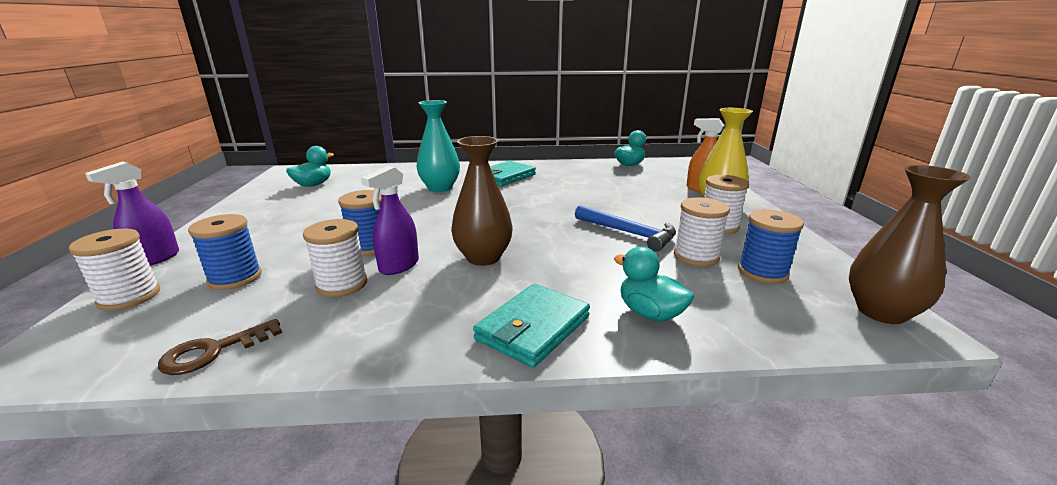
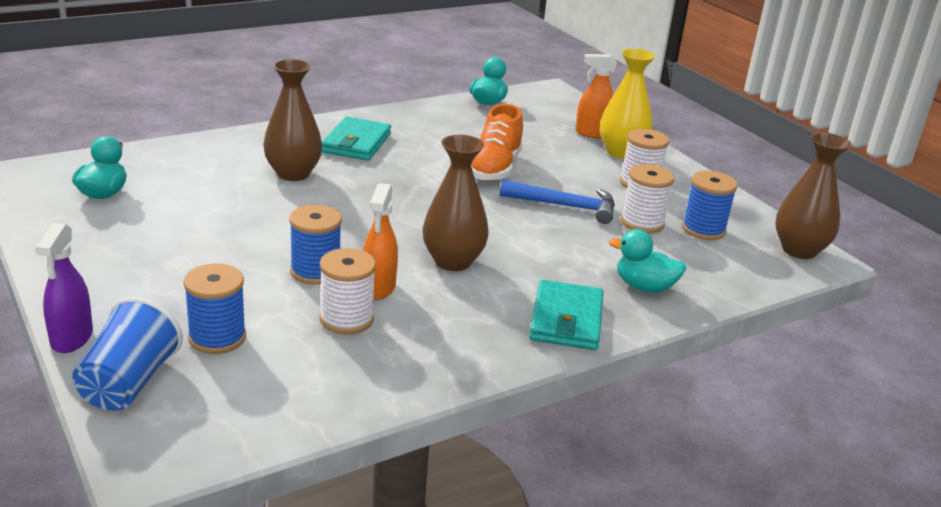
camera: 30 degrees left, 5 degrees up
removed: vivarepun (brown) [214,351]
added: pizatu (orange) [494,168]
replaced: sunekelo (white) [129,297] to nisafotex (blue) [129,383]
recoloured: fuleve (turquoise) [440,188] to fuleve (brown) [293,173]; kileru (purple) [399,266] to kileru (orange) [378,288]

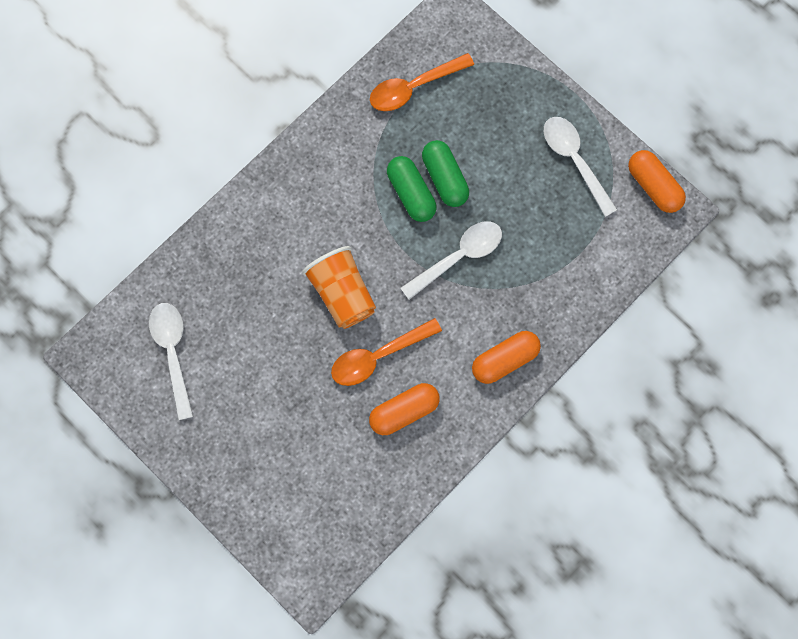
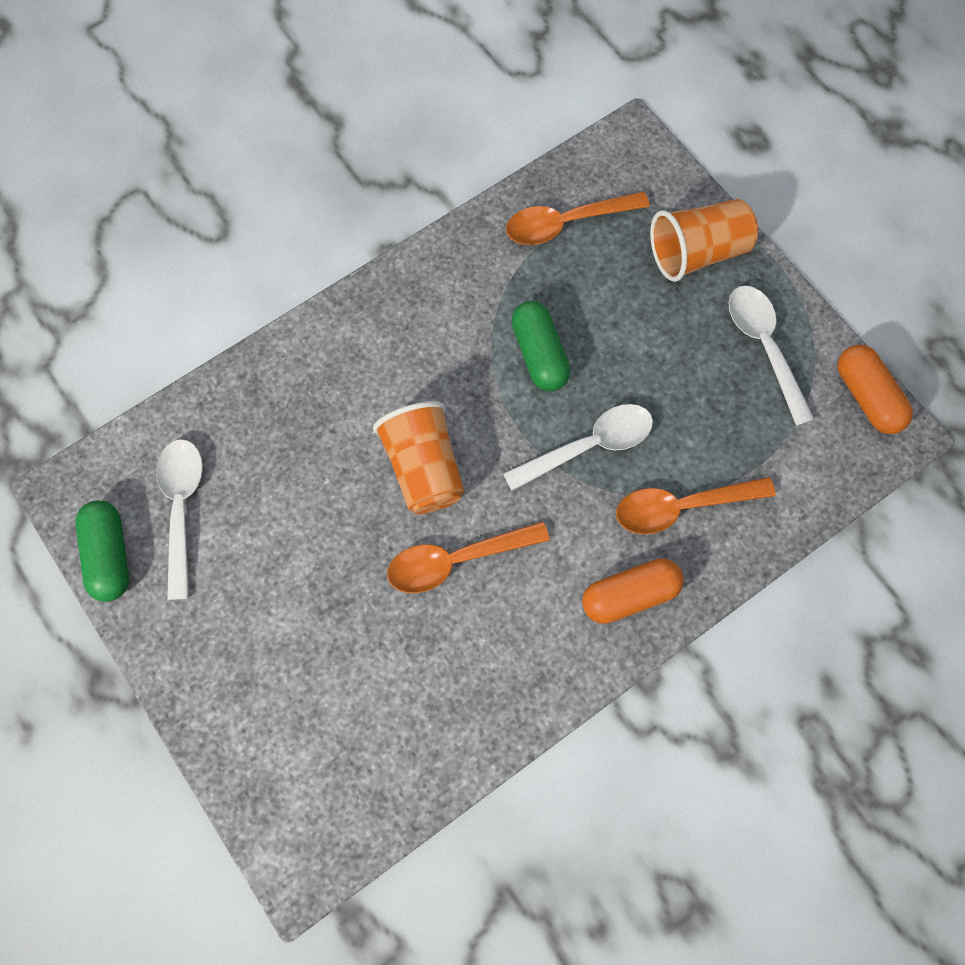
camera: 10 degrees right, 5 degrees down
removed: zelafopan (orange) [404,411]
added: nisafotex (orange) [697,252]; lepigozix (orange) [681,507]
moved: zelafopan (green) [444,178] to [109,555]

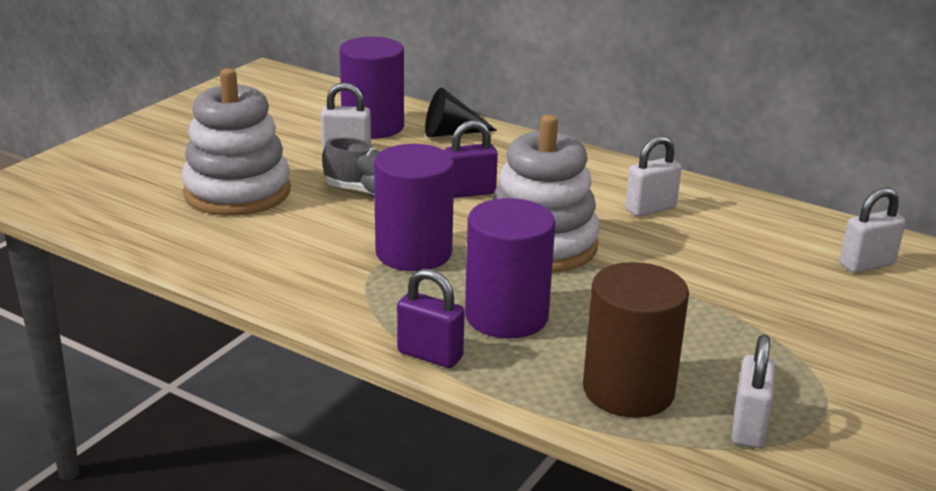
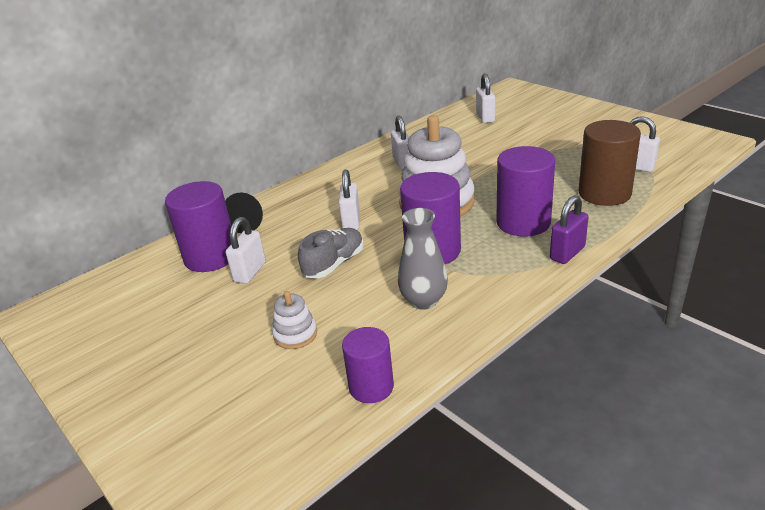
camera: 70 degrees left, 5 degrees up
added: fuleve (grey) [423,300]; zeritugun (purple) [371,387]
recoloured: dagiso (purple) [469,192] to dagiso (white) [351,222]
resized: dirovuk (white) [237,192] = [295,334] x0.46

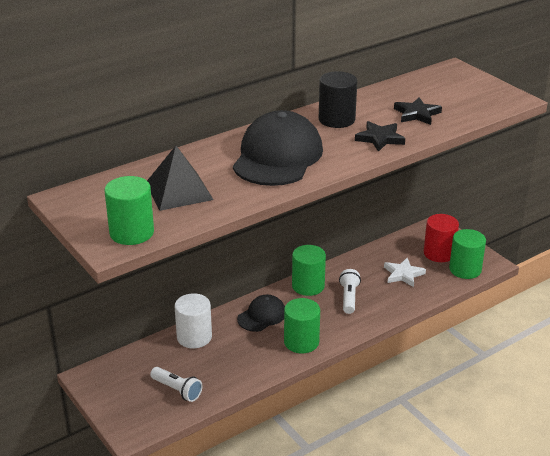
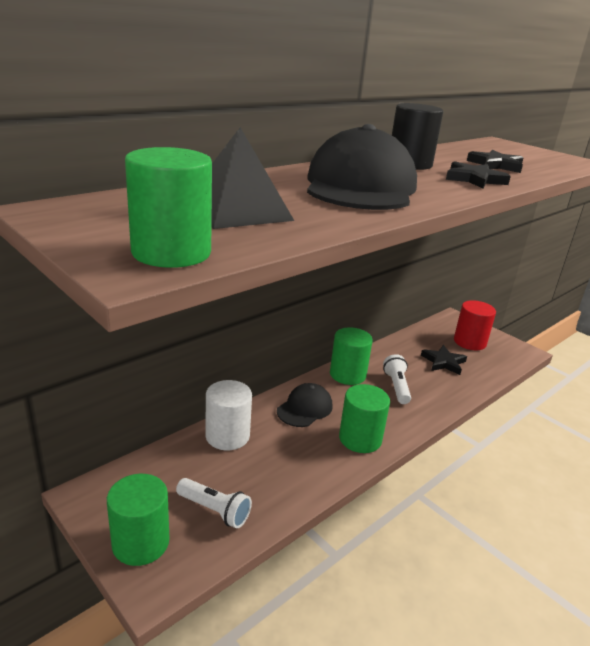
camera: 10 degrees left, 5 degrees down
moved: zeritugun (green) [465,269] to [141,543]
recoloured: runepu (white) [403,274] to runepu (black) [443,362]

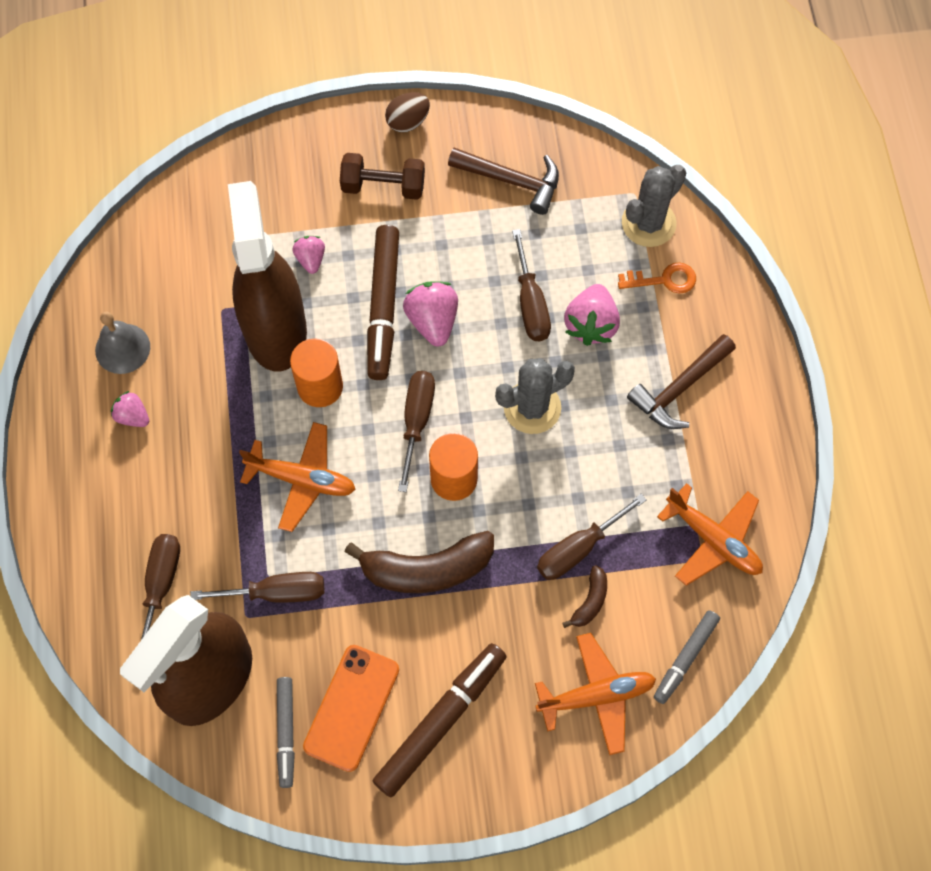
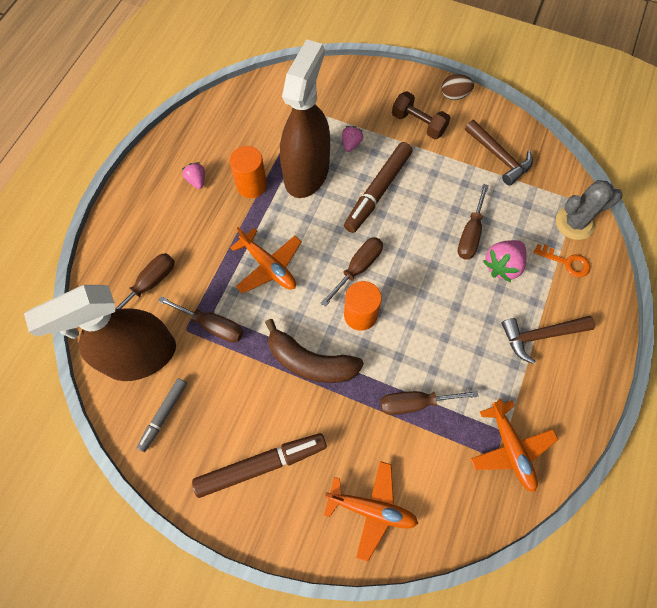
camera: 30 degrees right, 0 degrees up
removed: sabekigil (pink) [432,321]; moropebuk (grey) [122,348]; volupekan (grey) [532,407]; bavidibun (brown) [590,601]; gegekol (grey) [685,658]; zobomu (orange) [351,707]
moved: zeritugun (orange) [320,386] to [251,185]

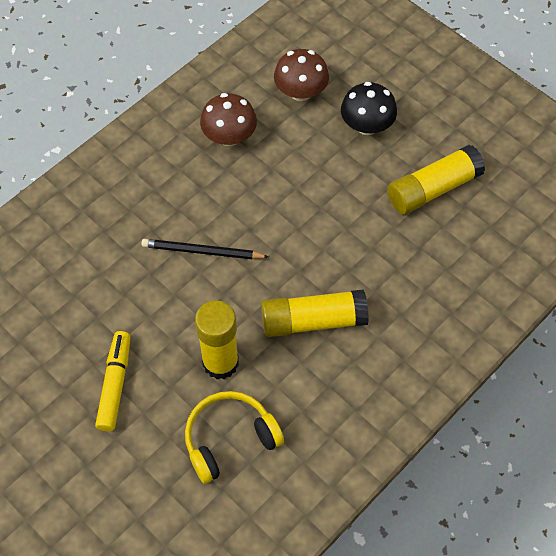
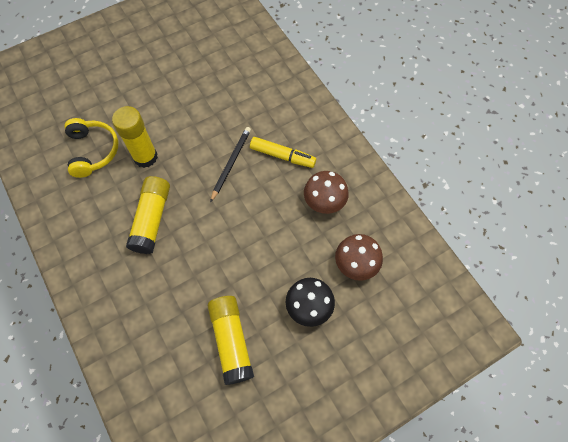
camera: 105 degrees right, 5 degrees up
moved: gegekol (yellow) [115,384] to [282,156]

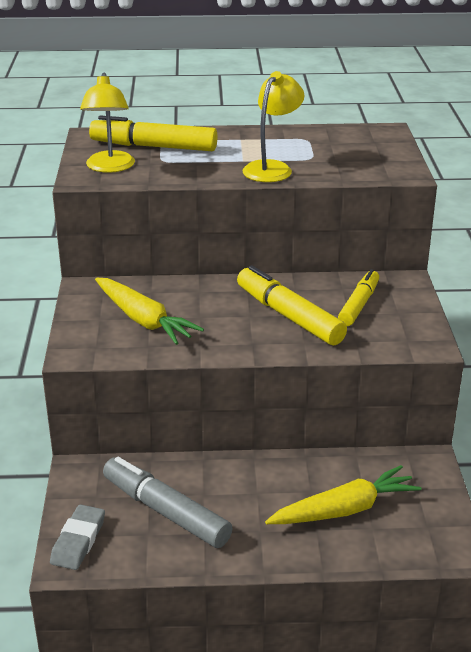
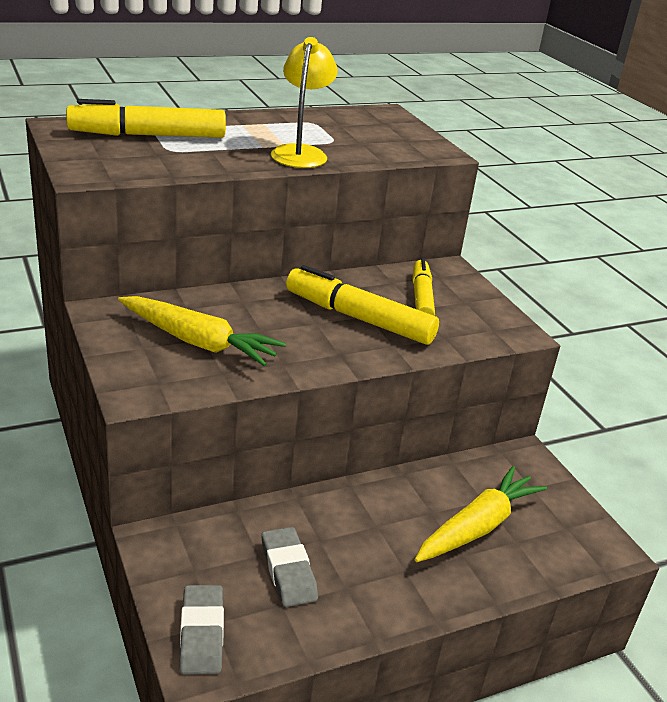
camera: 25 degrees left, 0 degrees up
removed: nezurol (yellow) [110,167]
replaced: gegekol (grey) [165,511] to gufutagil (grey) [288,571]

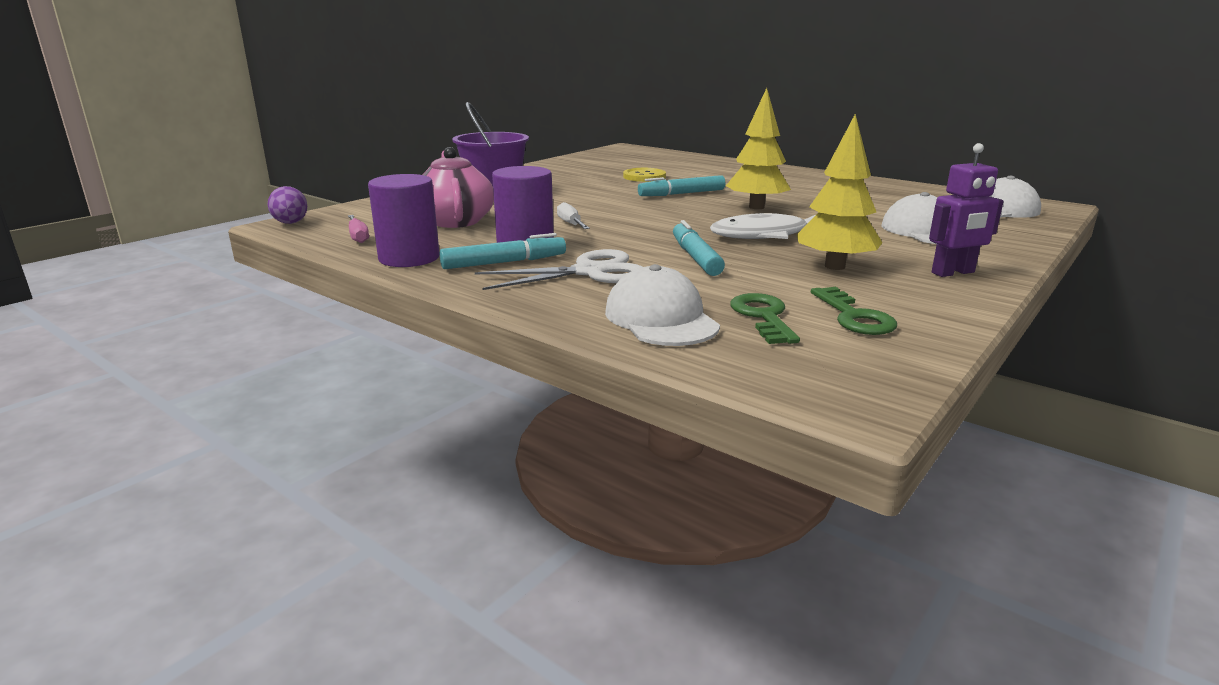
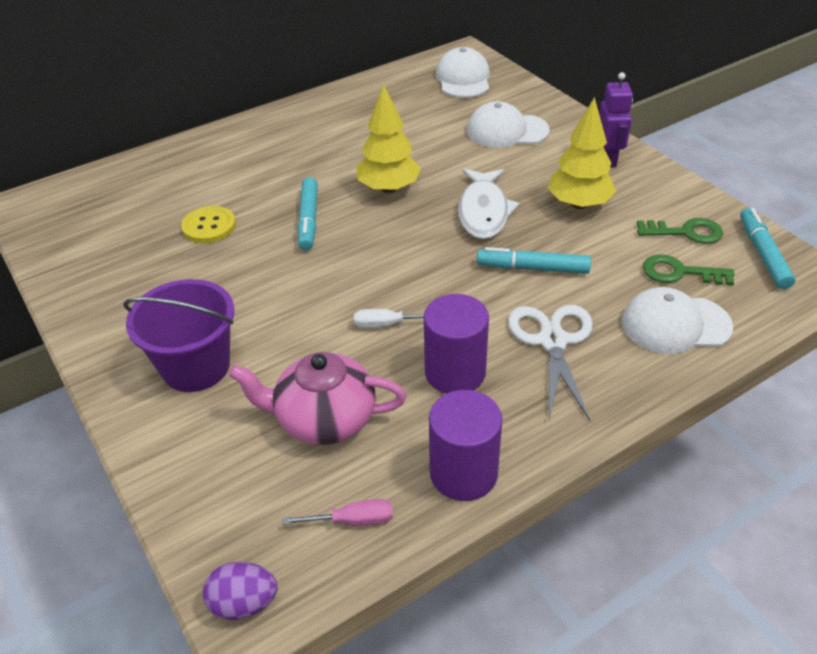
camera: 70 degrees left, 20 degrees up
moved: gegekol (turquoise) [504,263] to [763,254]

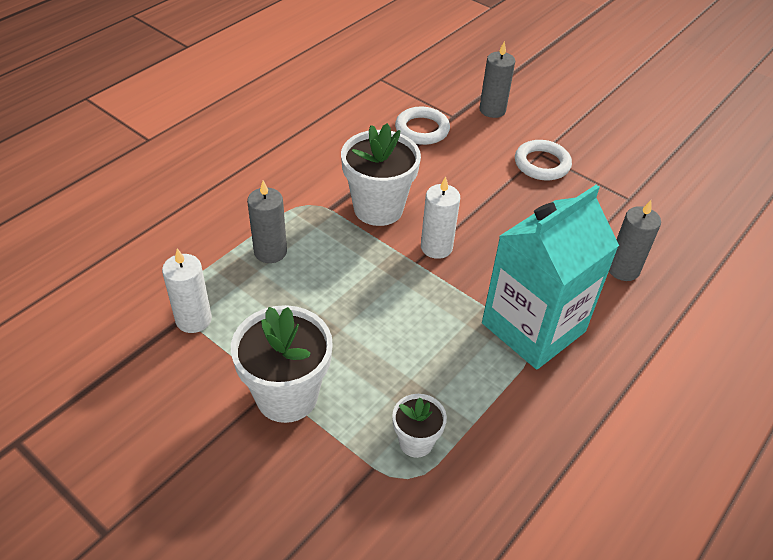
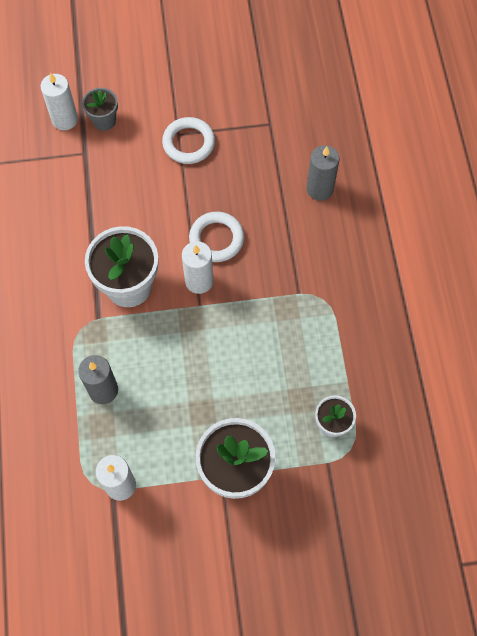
camera: 45 degrees left, 20 degrees up
removed: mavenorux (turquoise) [533,327]
added: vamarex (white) [65,119]
moved: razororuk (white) [422,129] to [216,239]
replaced: vamarex (grey) [492,110] to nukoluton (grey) [104,121]

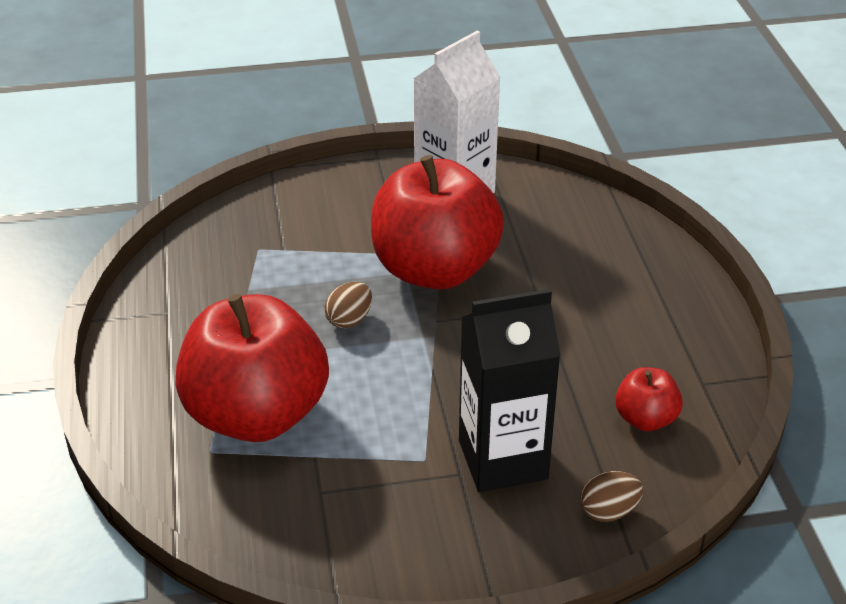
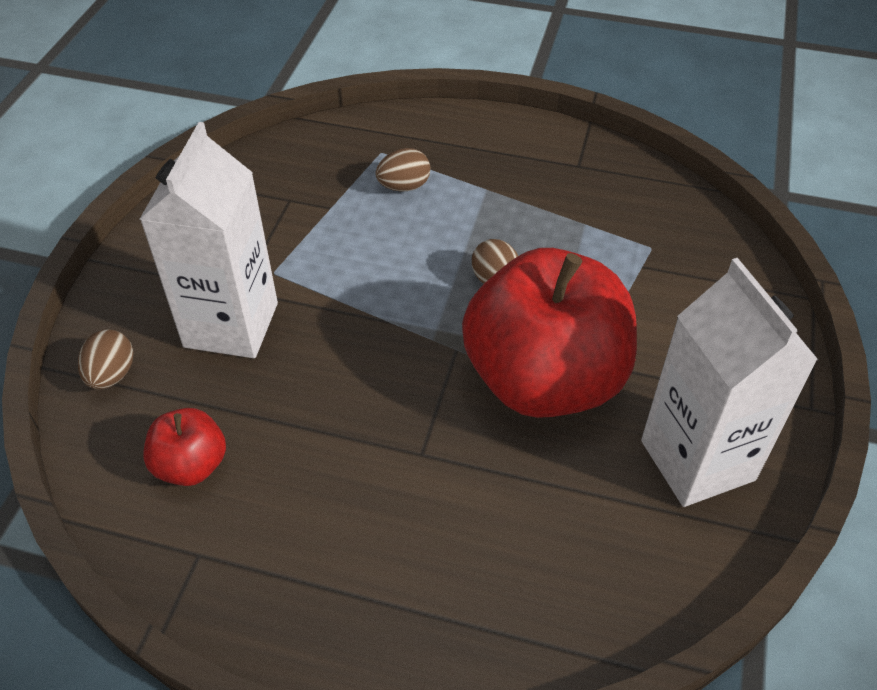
camera: 115 degrees right, 10 degrees up
replaced: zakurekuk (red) [256,415] to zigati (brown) [404,186]
recoloured: mavenorux (black) [503,459] to mavenorux (white) [231,325]

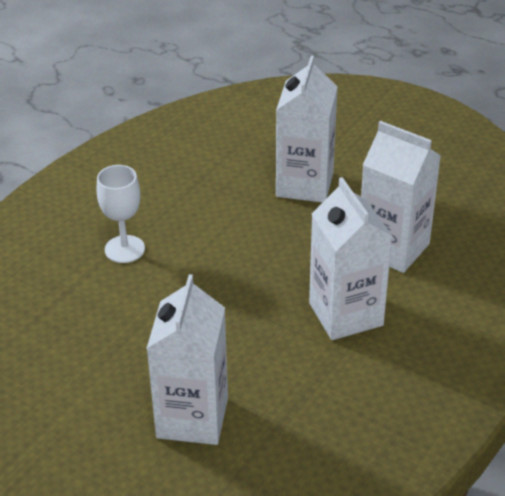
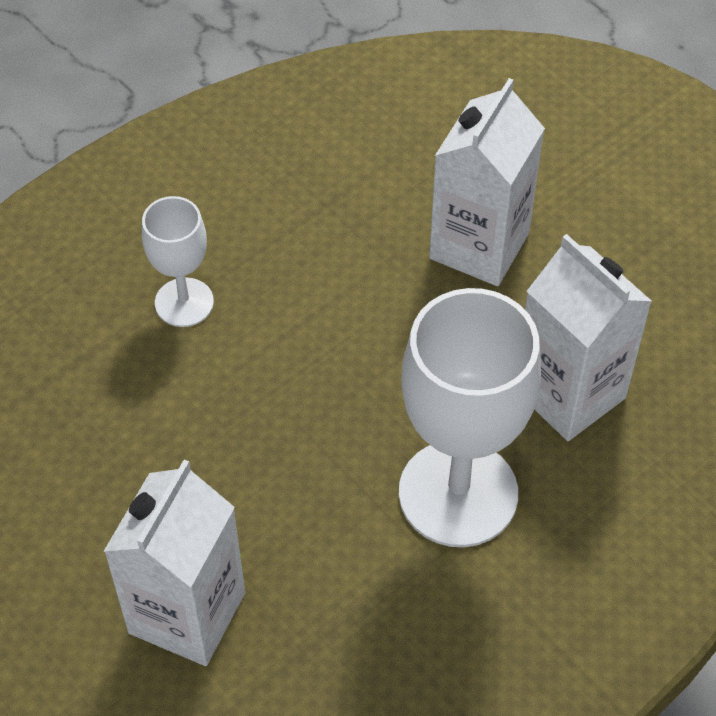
camera: 15 degrees right, 15 degrees up
replaced: mavenorux (white) [346,314] to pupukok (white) [458,493]

